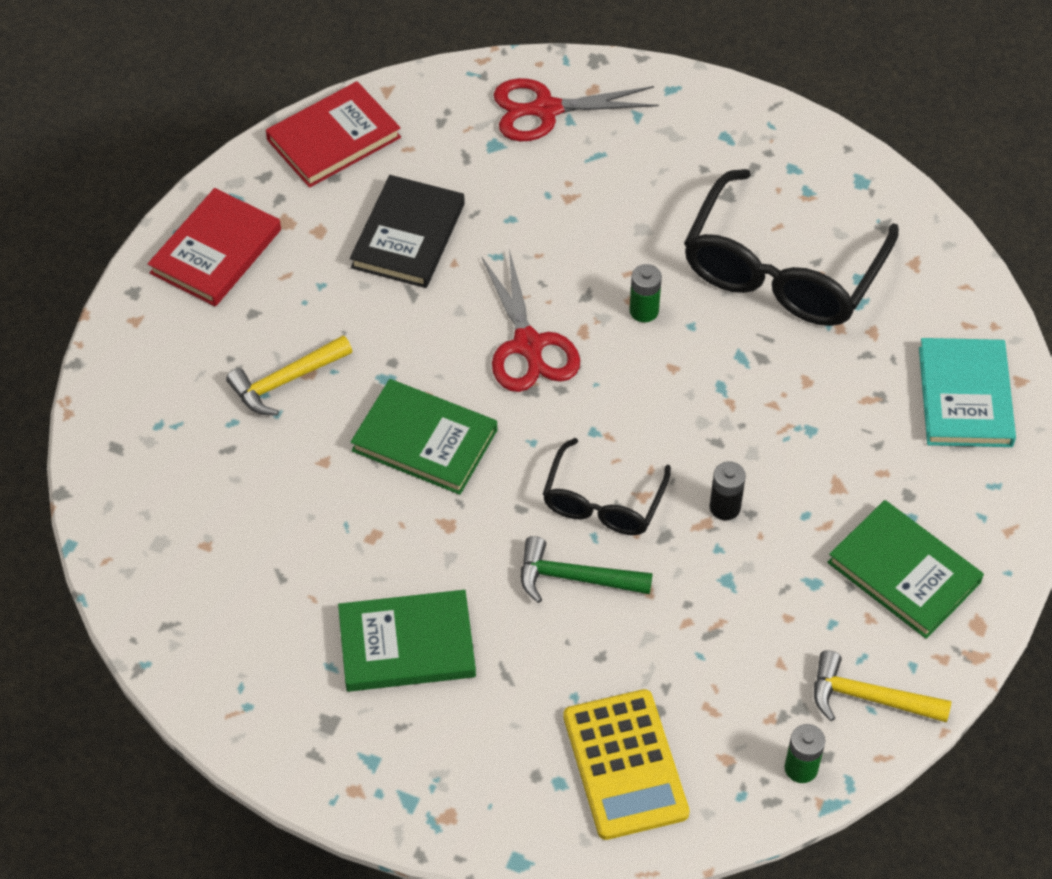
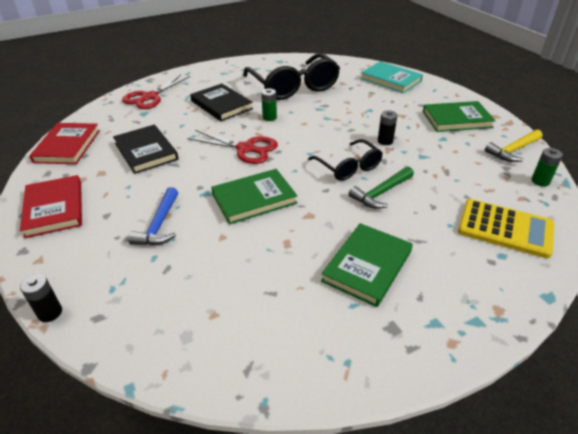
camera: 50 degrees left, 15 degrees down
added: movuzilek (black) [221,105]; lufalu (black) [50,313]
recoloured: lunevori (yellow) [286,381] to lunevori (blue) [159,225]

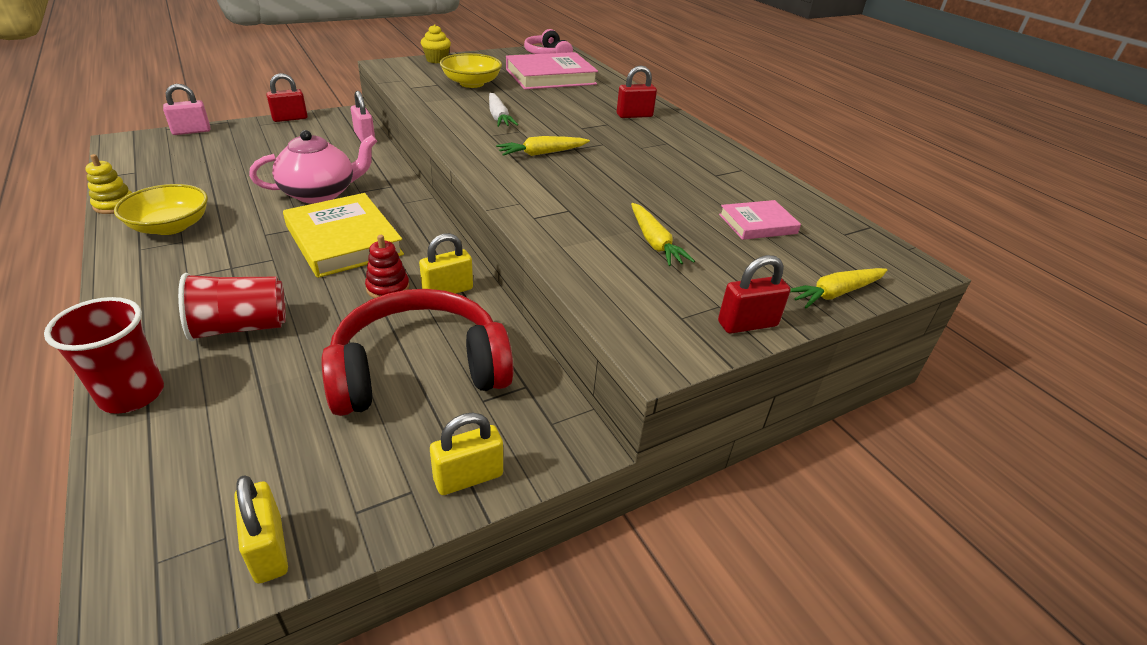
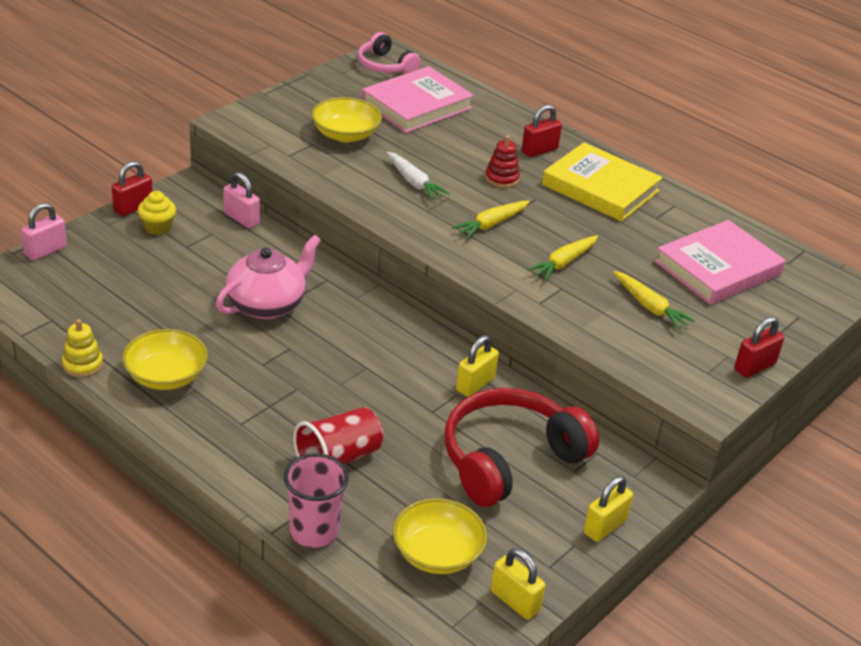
camera: 20 degrees left, 0 degrees up
added: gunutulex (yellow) [437,553]
moved: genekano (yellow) [436,60] to [157,227]; movuzilek (yellow) [344,240] to [600,188]; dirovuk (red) [388,288] to [502,178]; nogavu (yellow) [835,293] to [564,263]
recoloured: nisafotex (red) [132,395] to nisafotex (pink) [314,531]
resized: movuzilek (pink) [757,224] = [717,268] x1.81

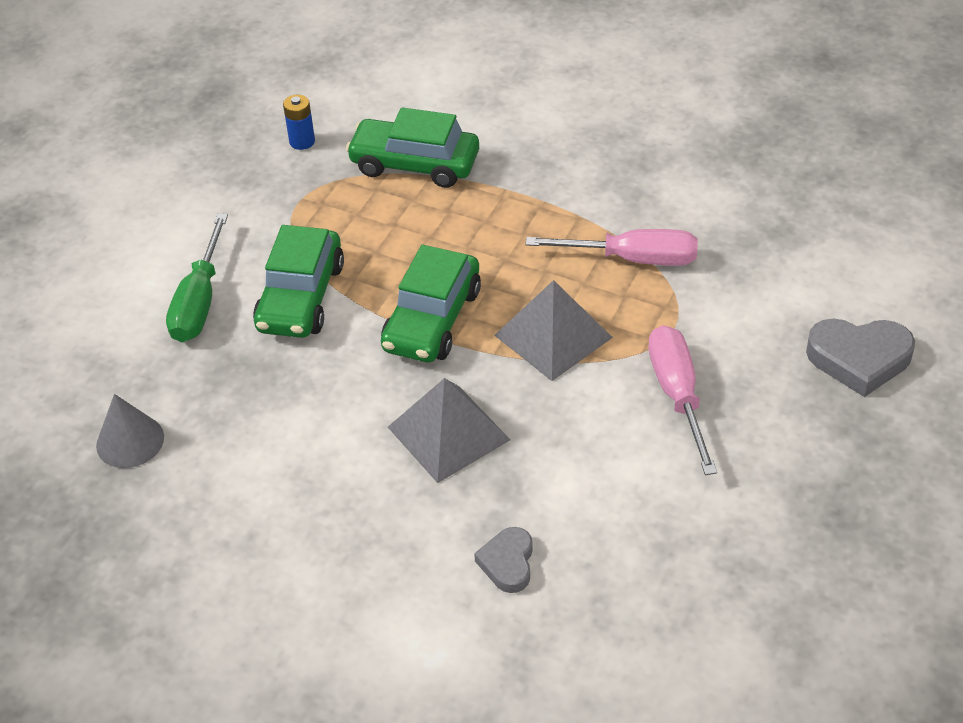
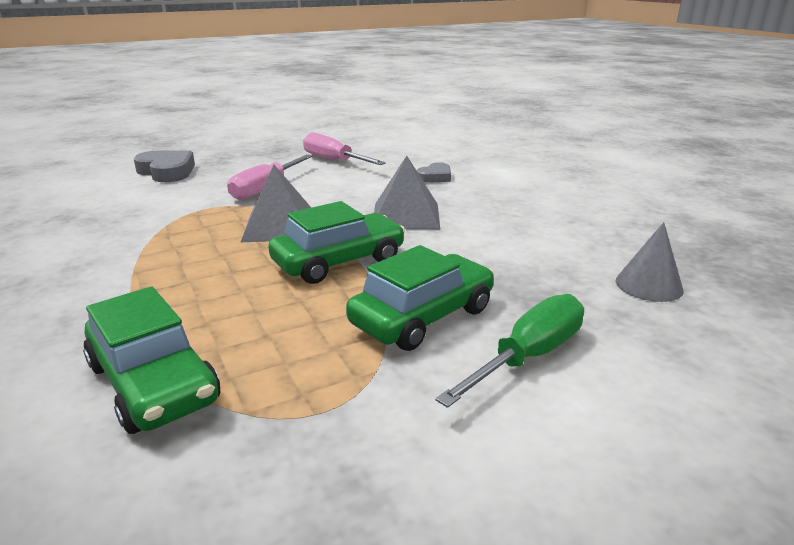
camera: 145 degrees left, 20 degrees down
removed: lufalu (blue) [302,141]
moved: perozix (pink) [632,259] to [334,161]

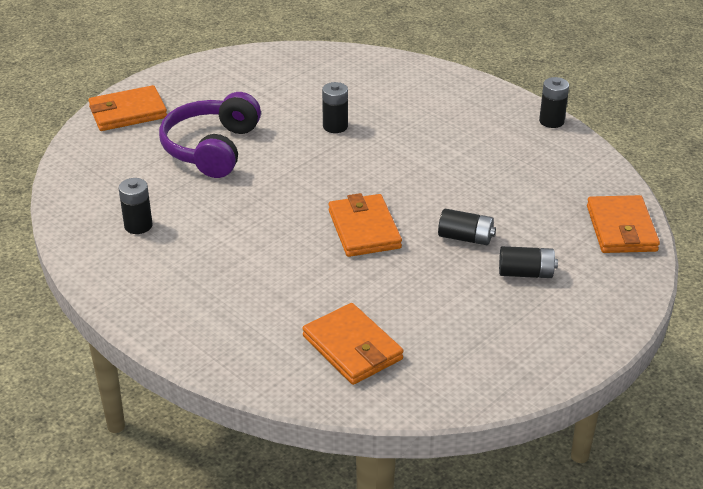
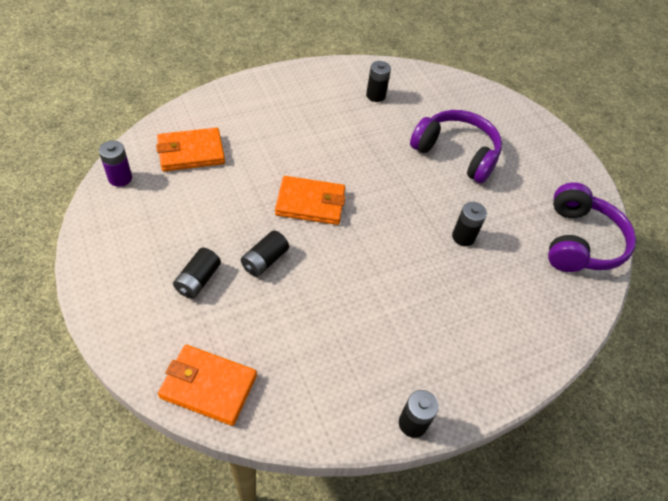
camera: 105 degrees right, 15 degrees up
removed: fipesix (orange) [128,112]
added: lufalu (purple) [120,178]; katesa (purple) [579,242]

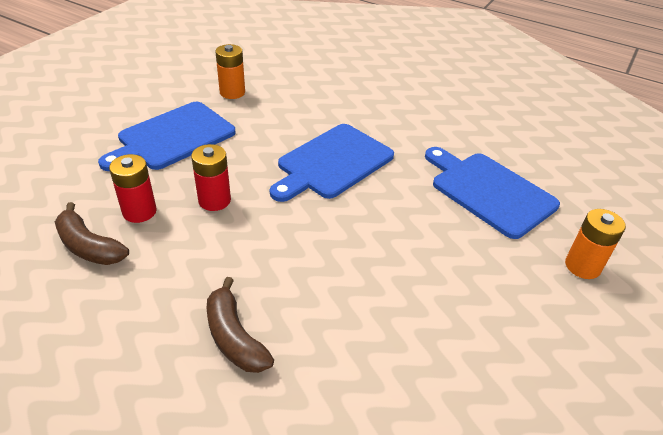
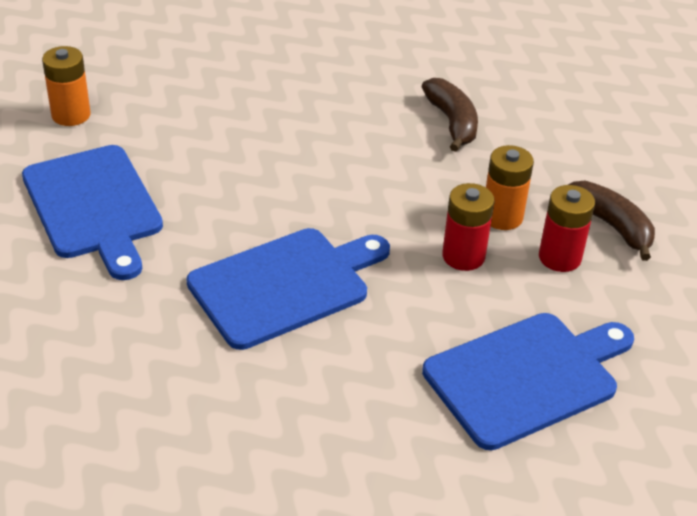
camera: 165 degrees left, 0 degrees up
moved: lufalu (orange) [232,92] to [502,217]

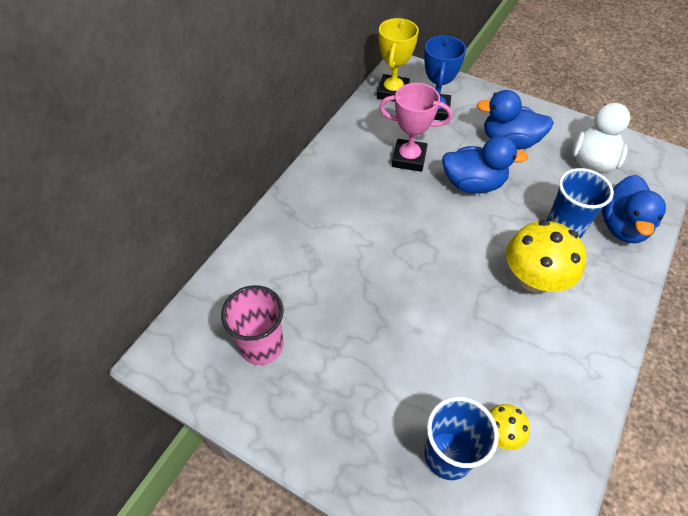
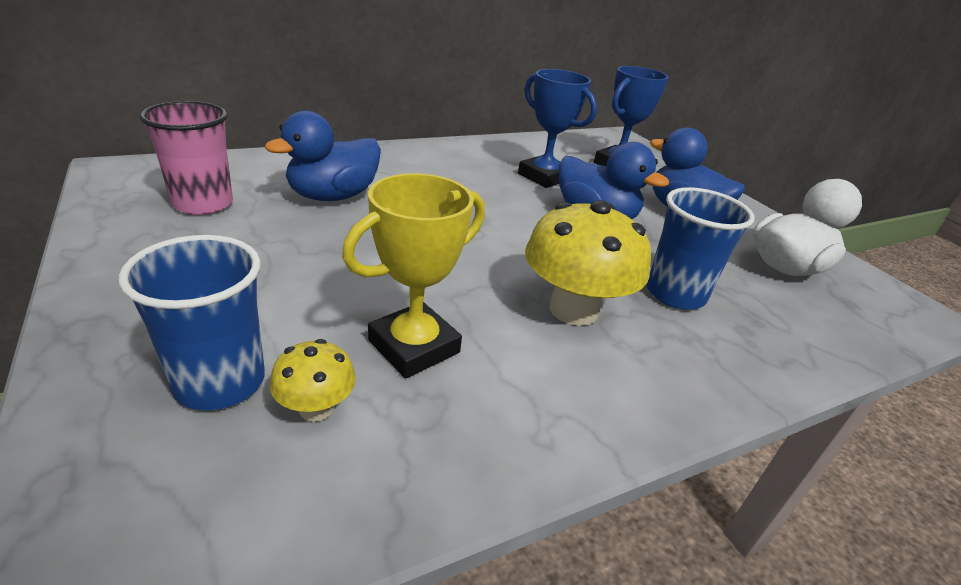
camera: 30 degrees right, 20 degrees down
moved: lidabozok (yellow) [393,92] to [414,346]; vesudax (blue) [622,226] to [333,196]
recoloured: lidabozok (pink) [409,158] to lidabozok (blue) [544,177]

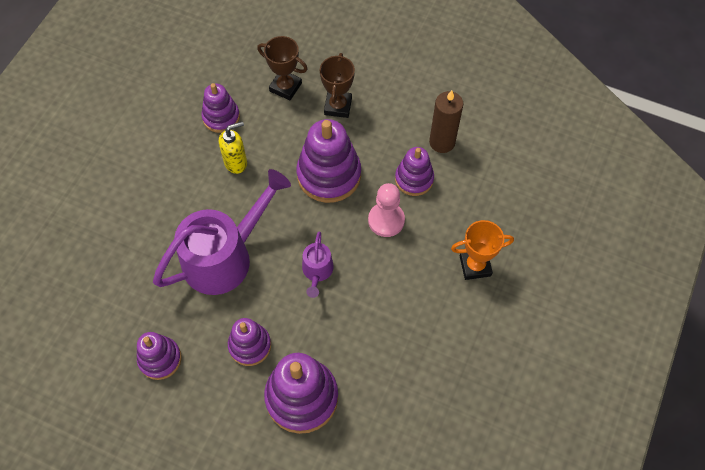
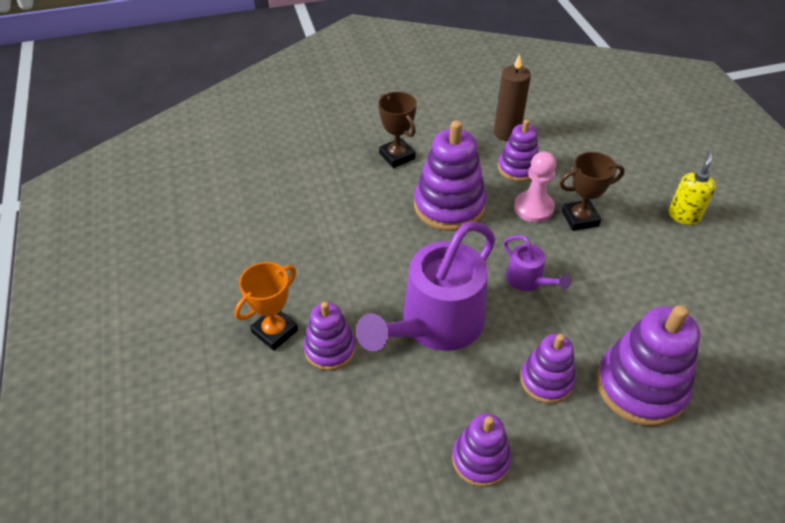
camera: 40 degrees left, 15 degrees down
moved: lidabozok (brown) [285,87] to [580,218]; dirovuk (purple) [221,117] to [330,349]; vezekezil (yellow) [236,162] to [683,216]; lidabozok (orange) [475,266] to [275,331]
turned: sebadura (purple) [225,256] = [435,325] 150 degrees counterclockwise

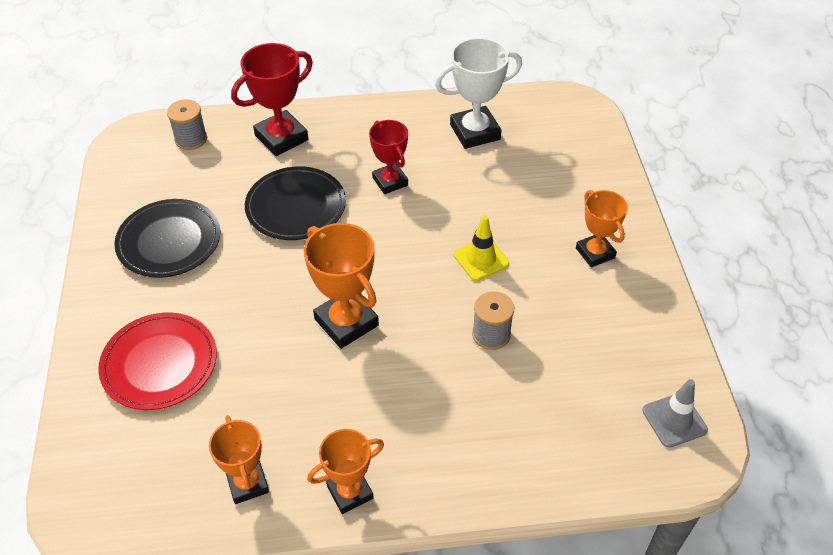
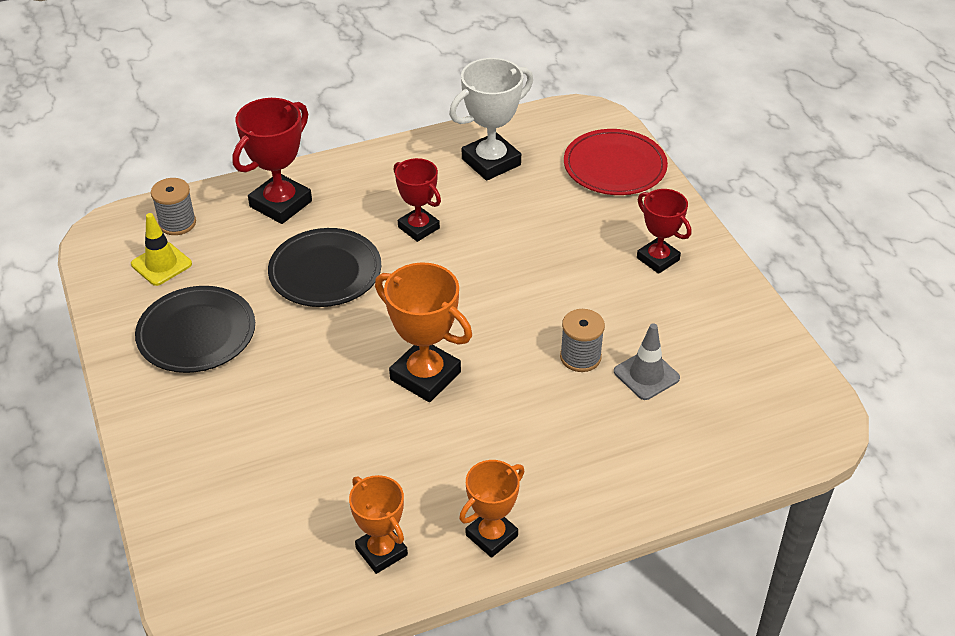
camera: 15 degrees left, 5 degrees down
moved: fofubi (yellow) [481,259] to [161,264]; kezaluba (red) [159,364] to [614,166]; fofubi (grey) [674,420] to [646,375]
recoloured: lidabozok (orange) [595,253] to lidabozok (red) [657,259]

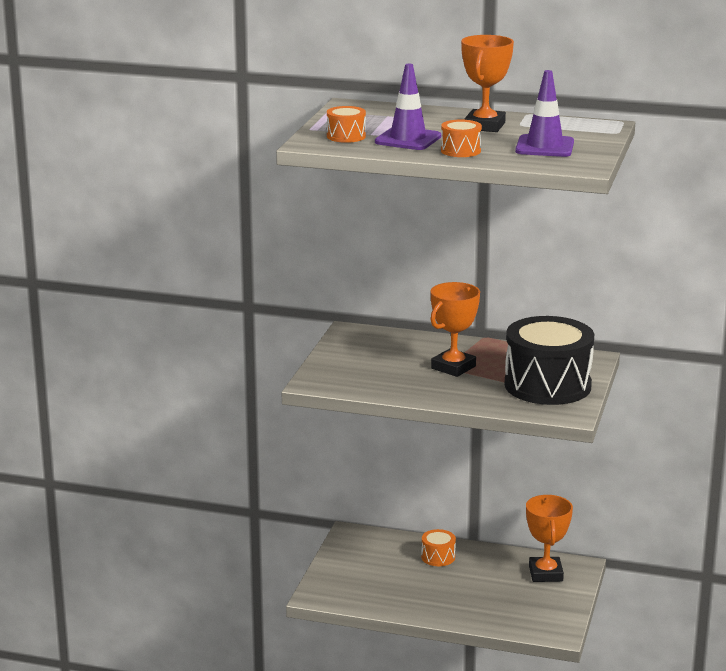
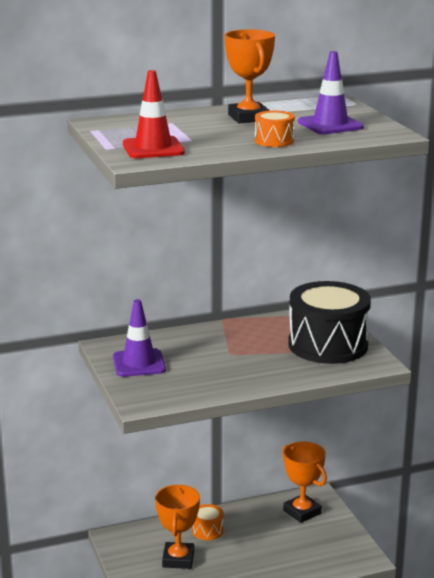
camera: 35 degrees left, 0 degrees up
moved: fofubi (purple) [408,139] to [139,363]; lidabozok (orange) [453,367] to [178,559]
replaced: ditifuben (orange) [346,136] to fofubi (red) [153,148]

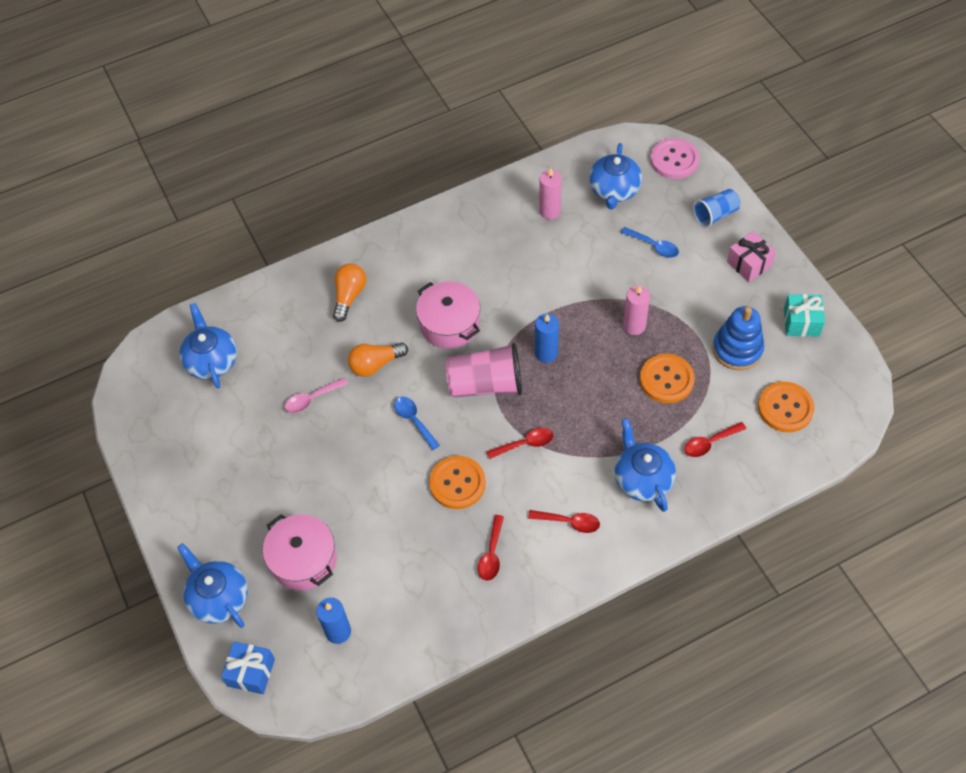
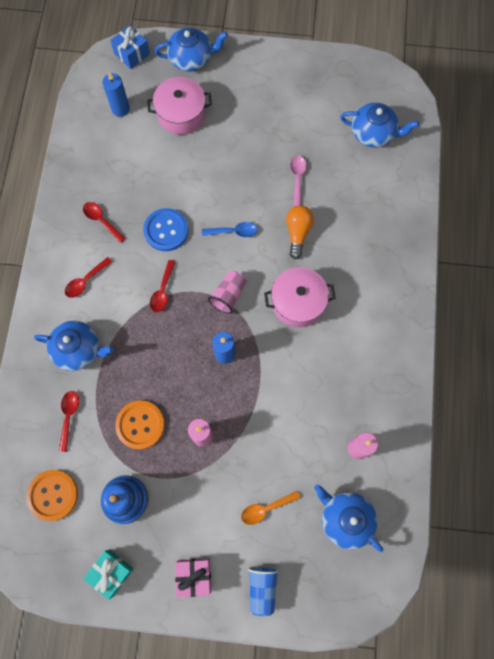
camera: 120 degrees right, 15 degrees up
removed: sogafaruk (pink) [674,160]; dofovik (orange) [349,296]
recoloured: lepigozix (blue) [654,246] to lepigozix (orange) [266,508]; sogafaruk (orange) [457,483] to sogafaruk (blue) [166,230]
resized: nisafotex (pink) [486,384] = [228,295] x0.61

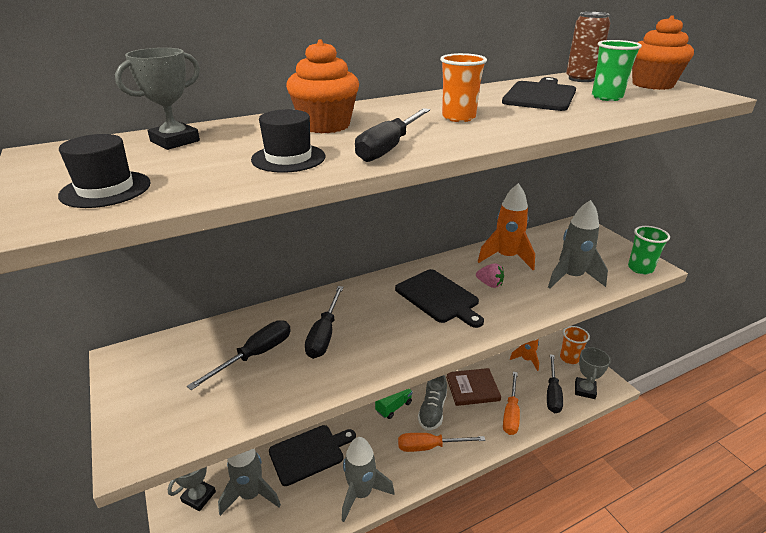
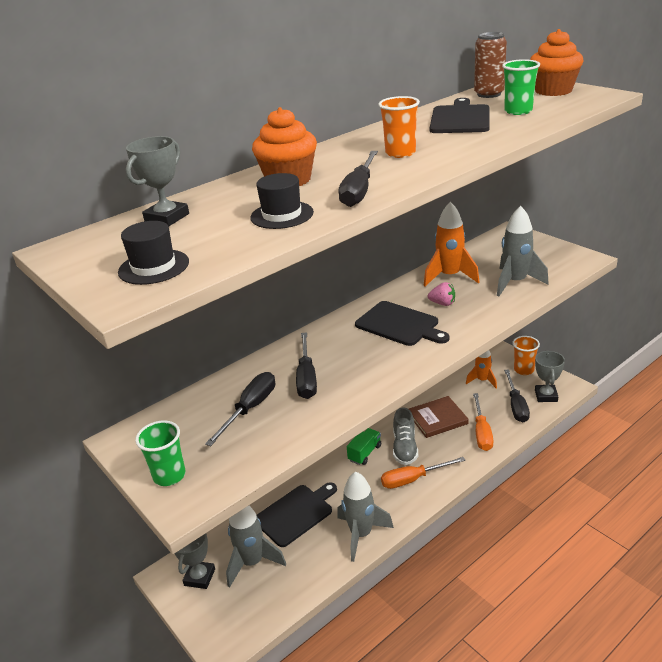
camera: 10 degrees left, 0 degrees up
moved: nisafotex (green) [640,268] to [169,476]

